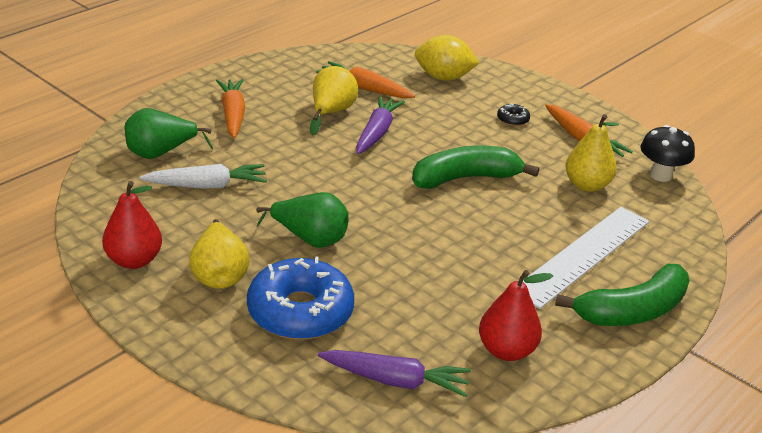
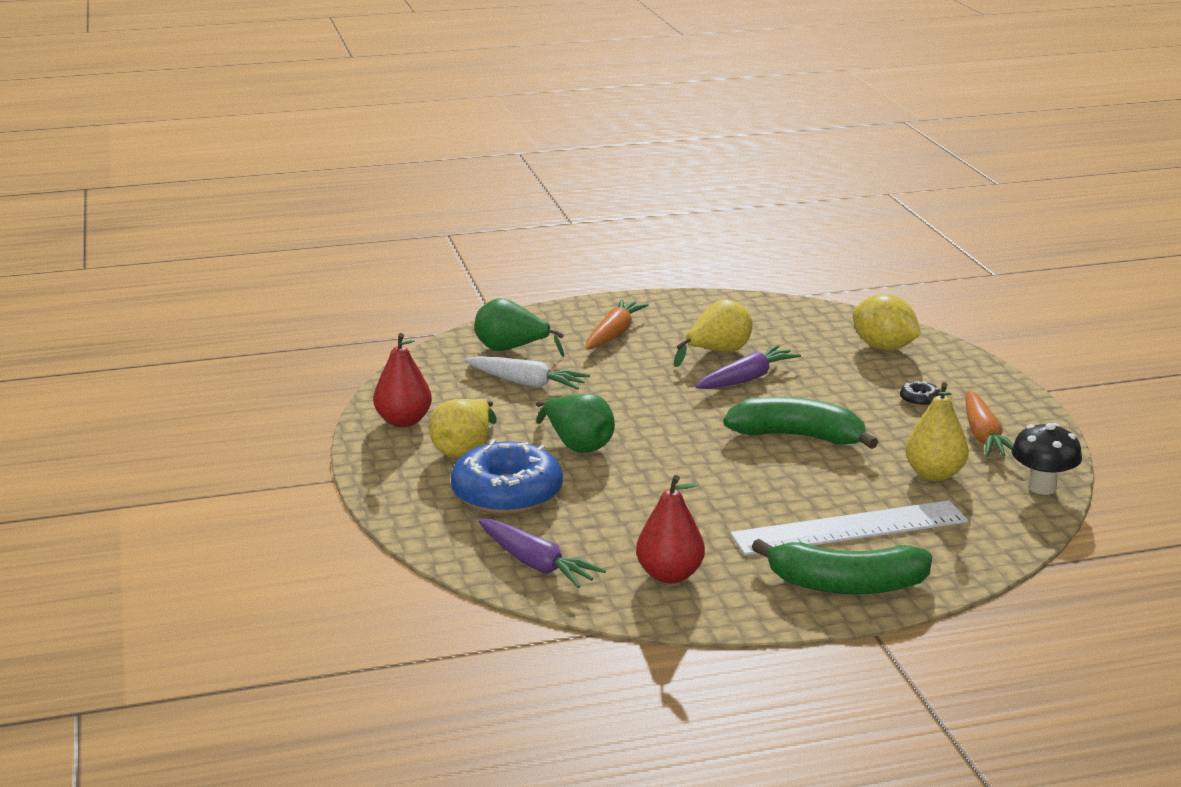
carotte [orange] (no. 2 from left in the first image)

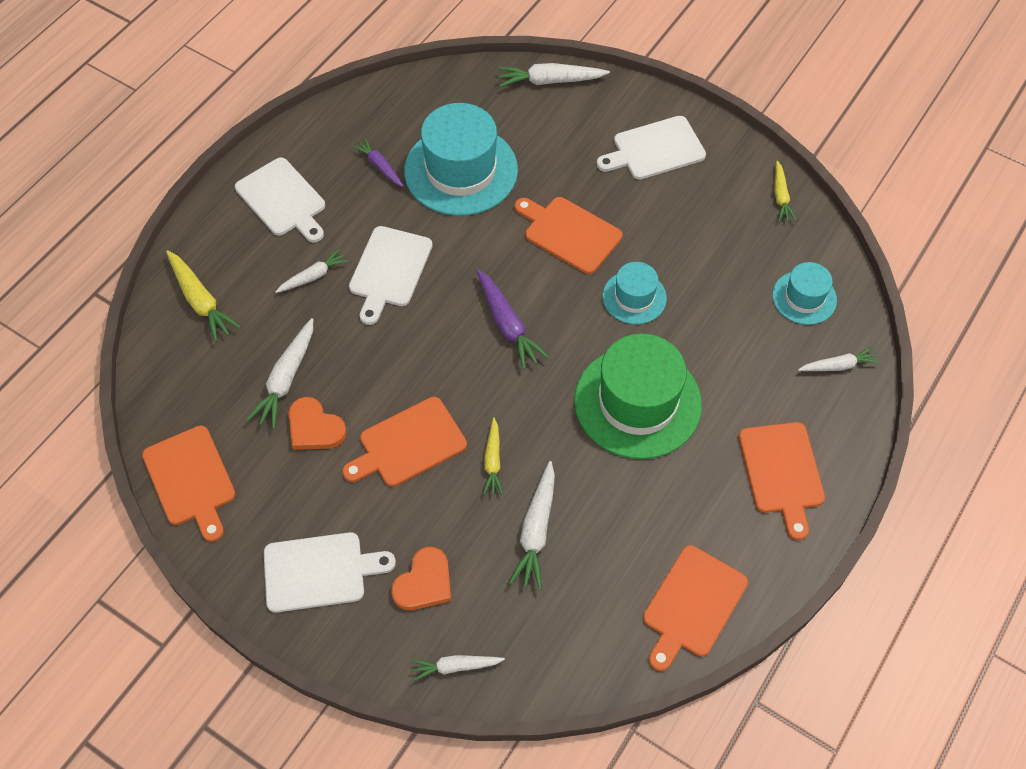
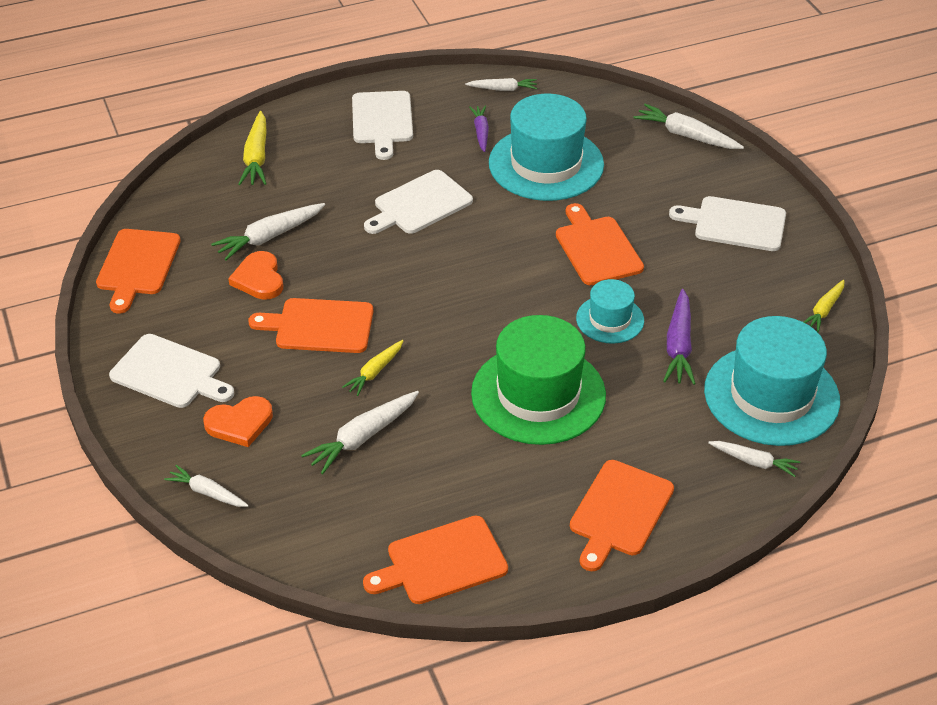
carotte [blanc] (no. 4 from left)
carotte [violet] (no. 2 from left)
chapeau [turquoise] (no. 3 from left)

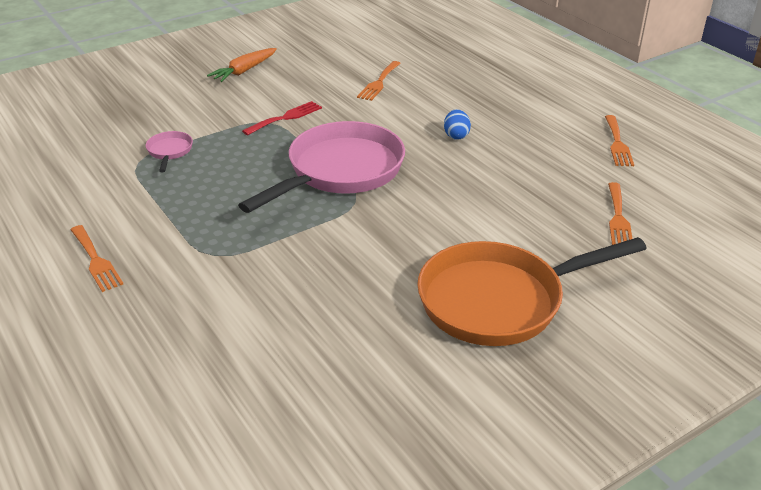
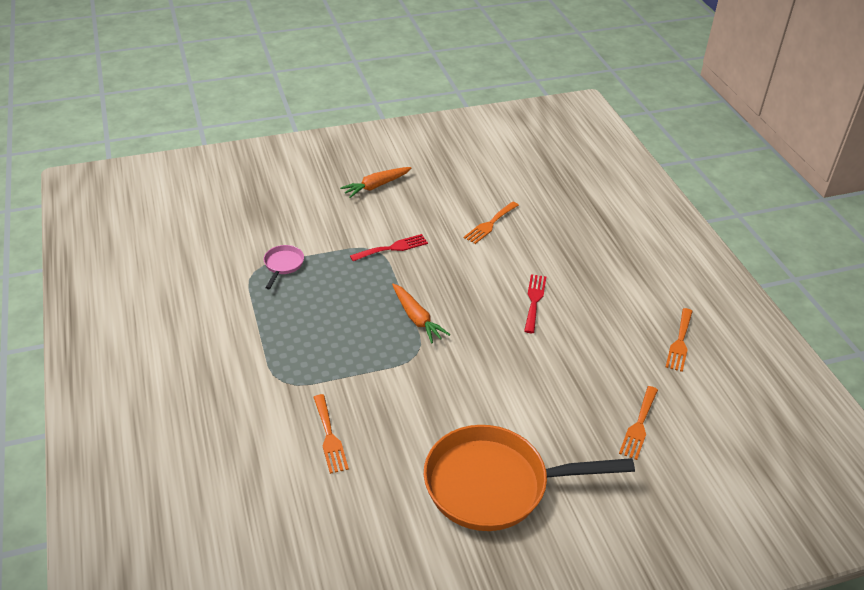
fourchette [orange] (no. 1 from left)
carotte [orange] (no. 2 from left)
fourchette [rouge] (no. 2 from left)

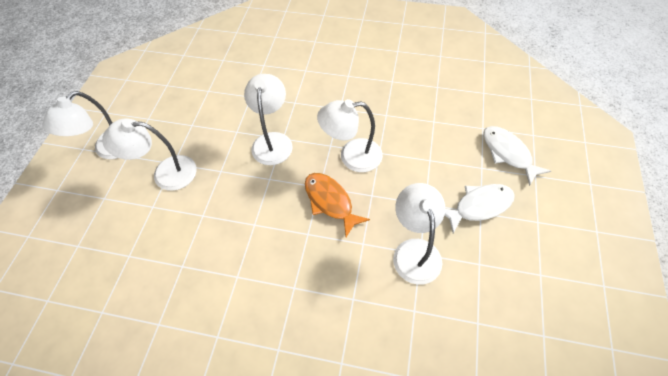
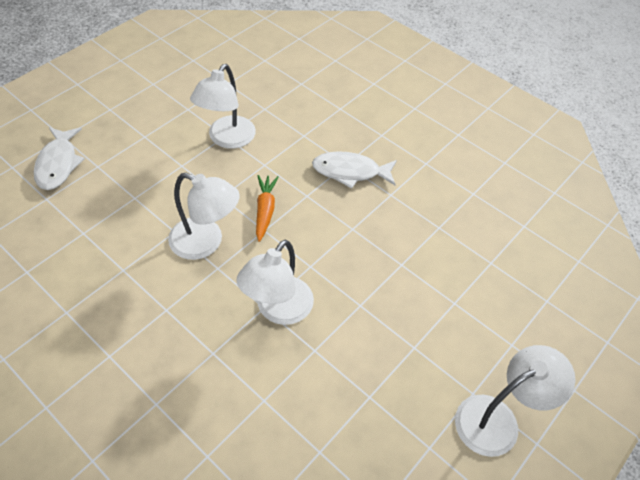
carotte [orange]
poisson [blanc] (no. 2 from left)
lampe [blanc] (no. 2 from left in the first image)

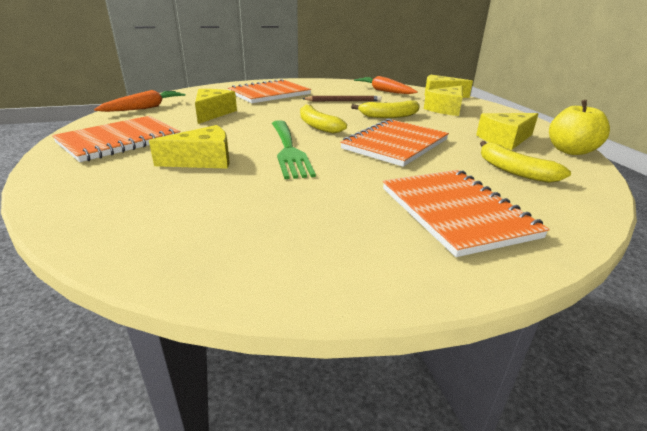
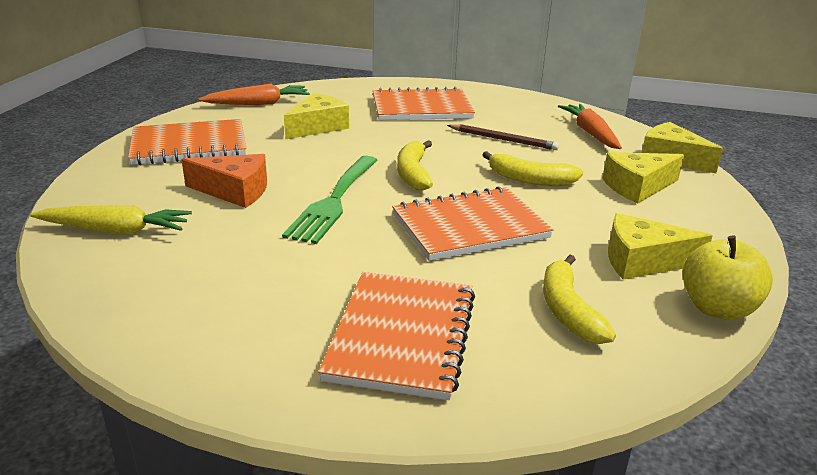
carotte [jaune]
fromage [orange]

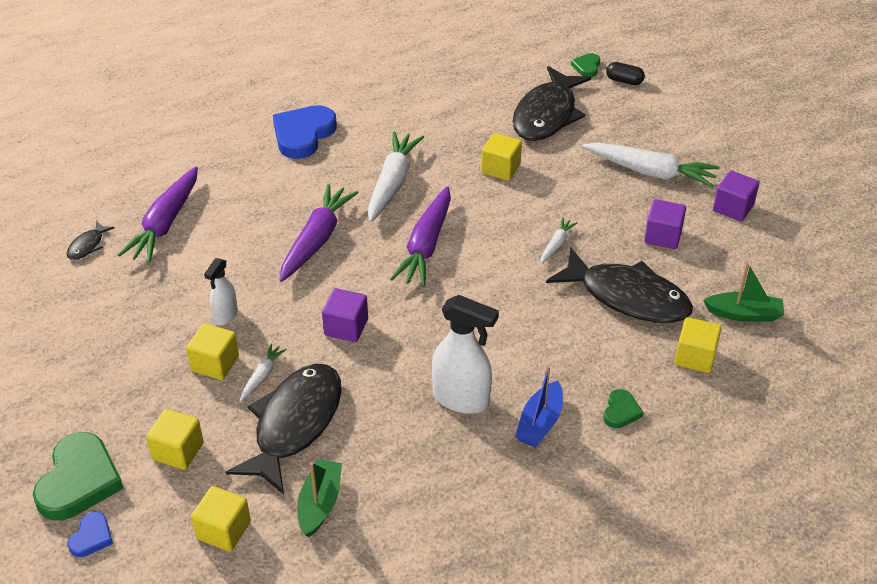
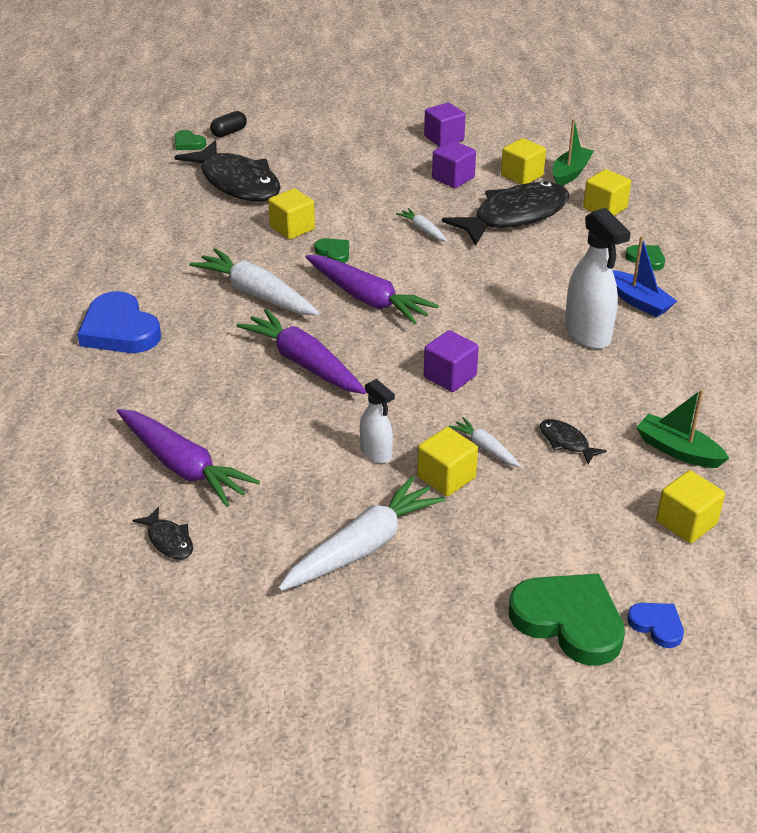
carotte [blanc] (no. 2 from left)
cœur [vert] (no. 2 from left)
cube [jaune] (no. 3 from left)
poisson [noir] (no. 4 from left)
vaporisateur [blanc] (no. 2 from left)

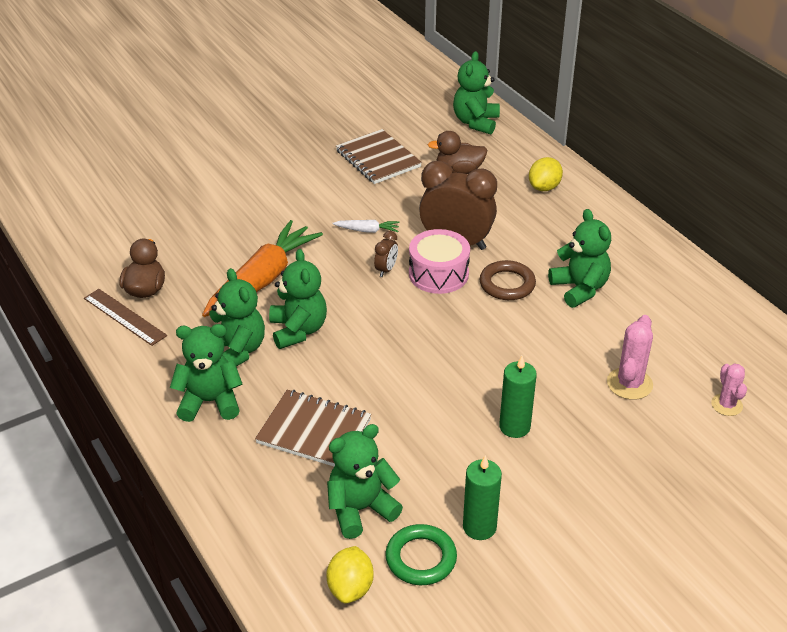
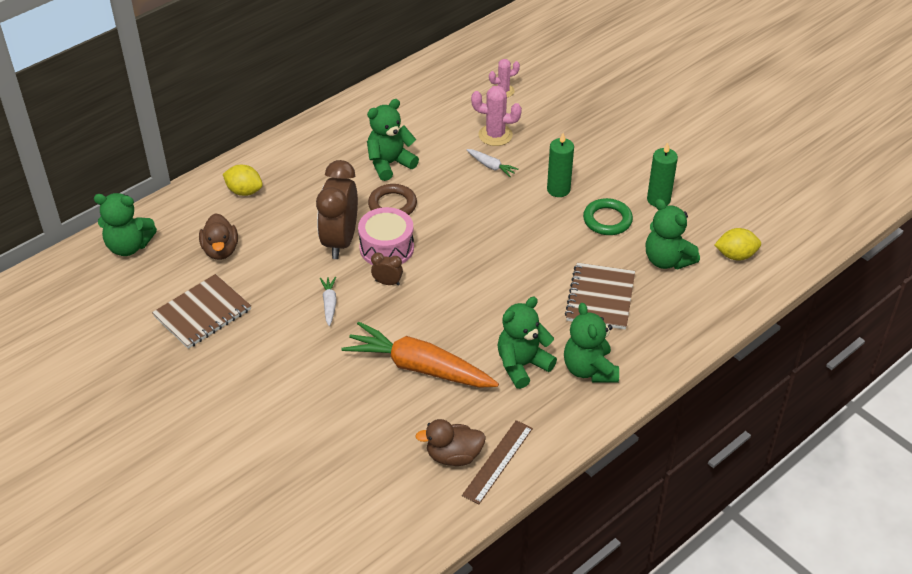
carotte [blanc] (no. 2 from left)
anneau [vert]
ours en peluche [vert] (no. 3 from left in the first image)

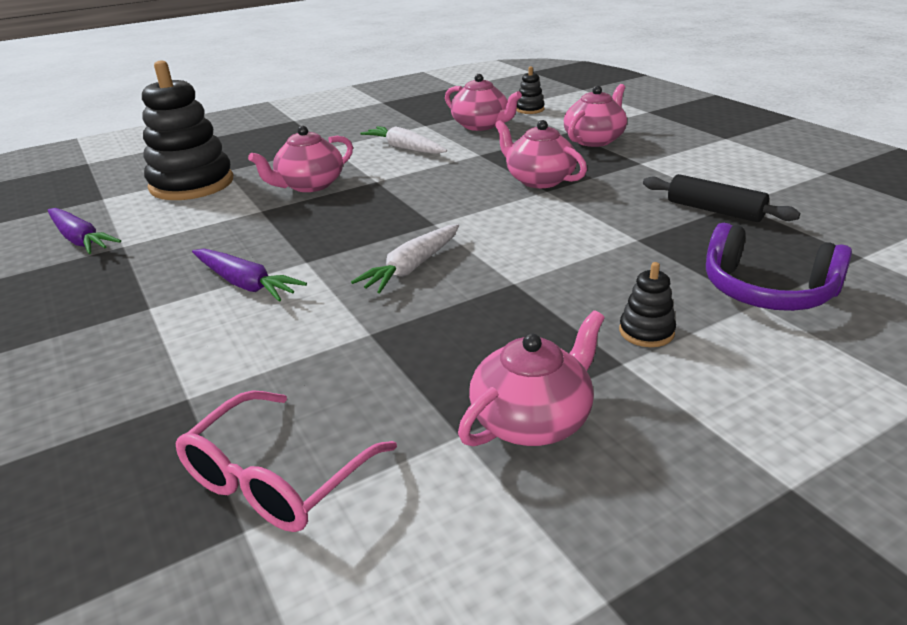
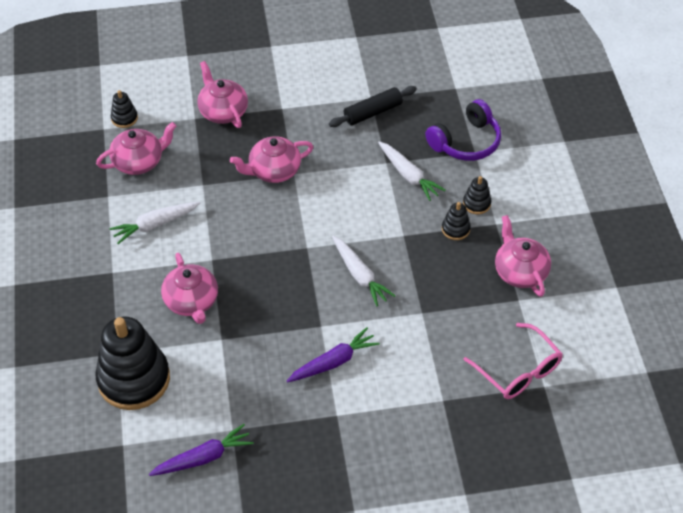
carotte [blanc] (no. 3 from left)
jouet à empiler [noir] (no. 3 from left)

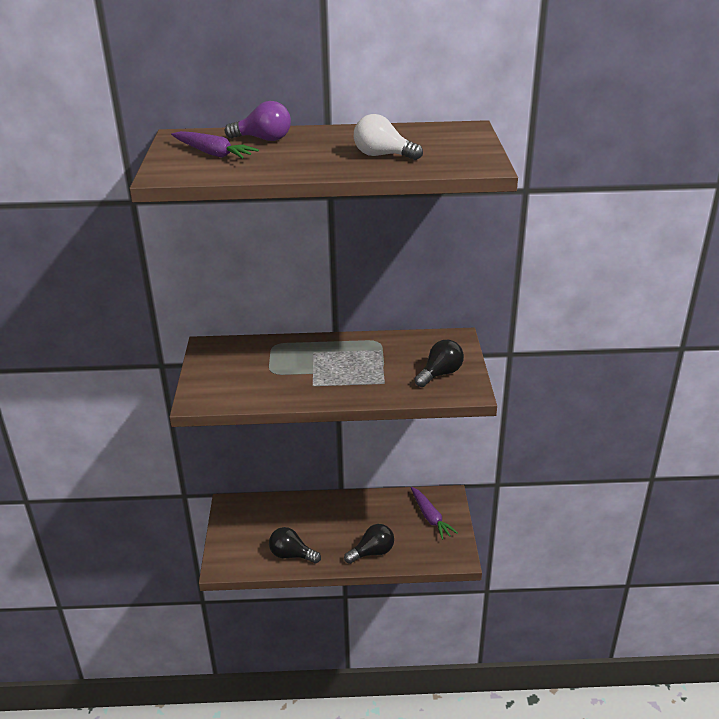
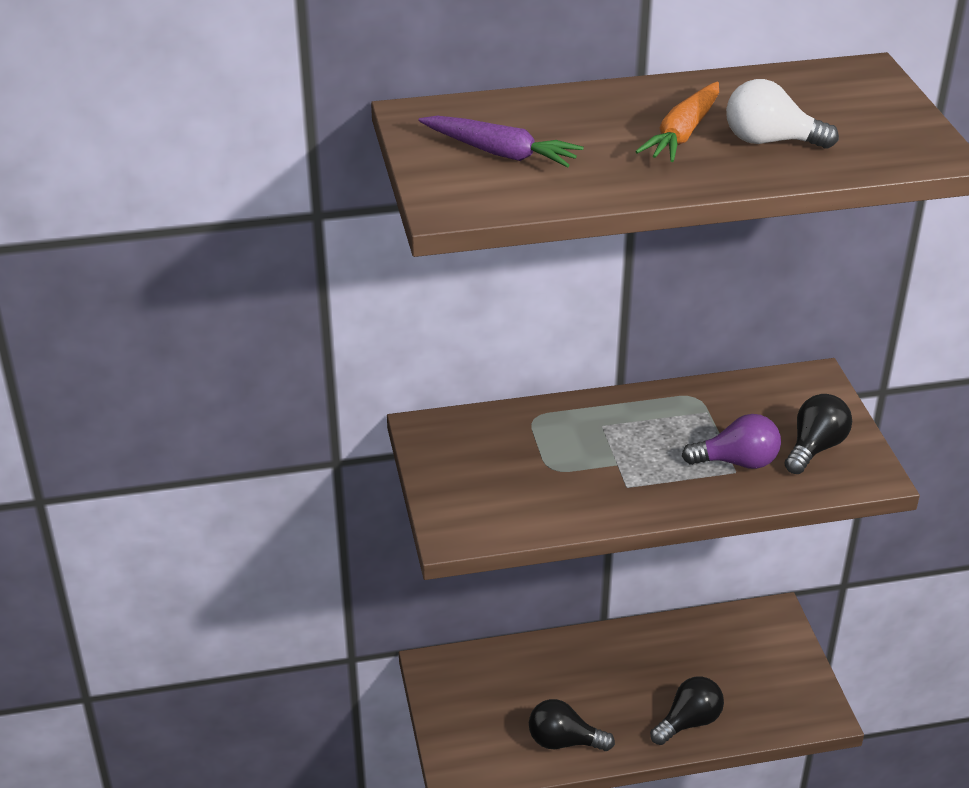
carotte [orange]
ampoule [violet]
carotte [violet] (no. 2 from left in the first image)

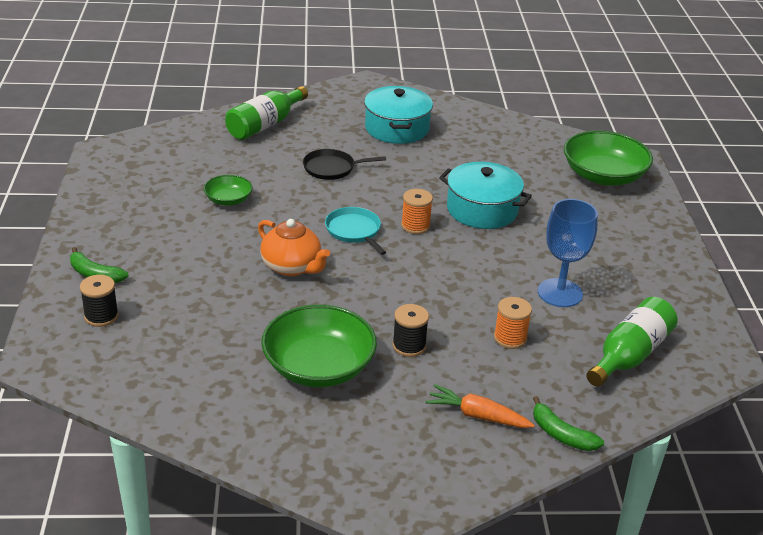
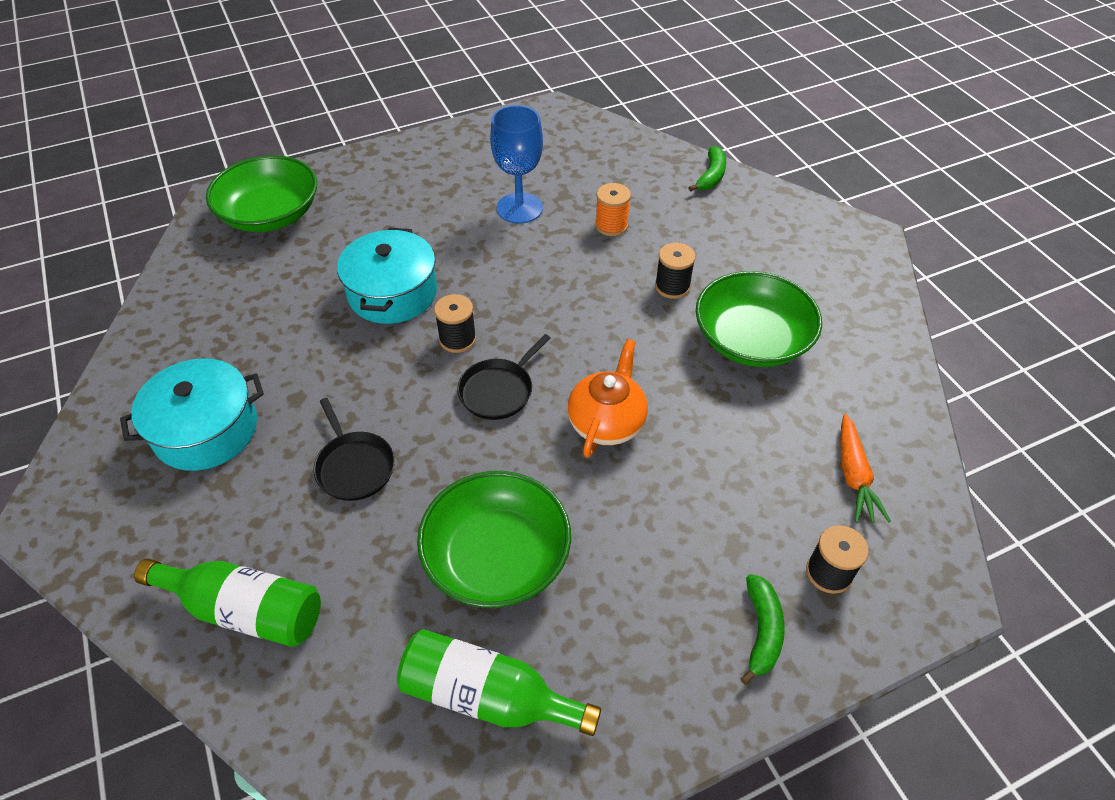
bouteille [vert] (no. 2 from left)
bol [vert] (no. 2 from left)
bobine [noir] (no. 1 from left)
poêle [noir] (no. 2 from left)
carotte [orange]

